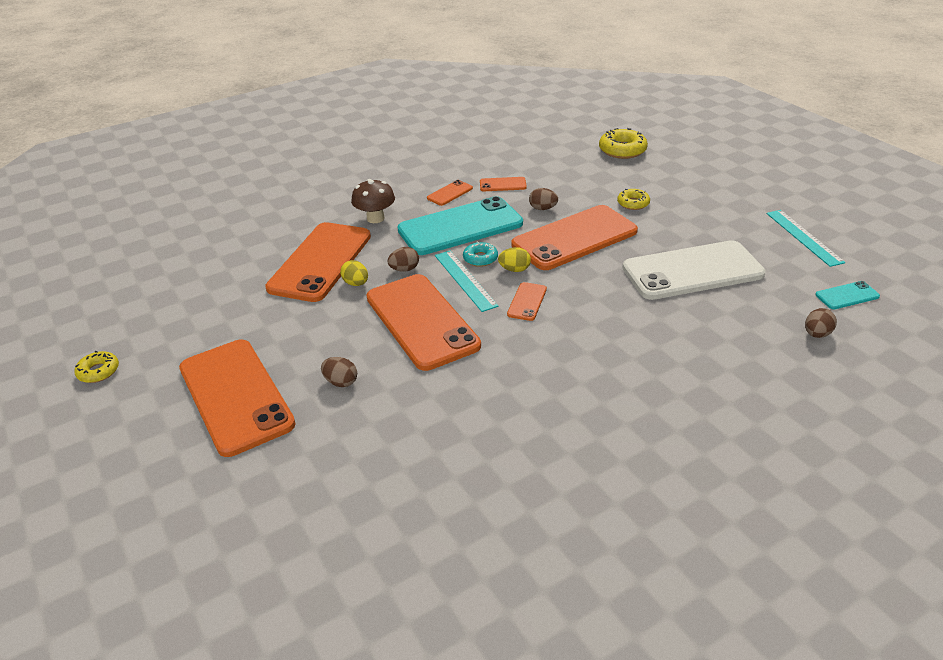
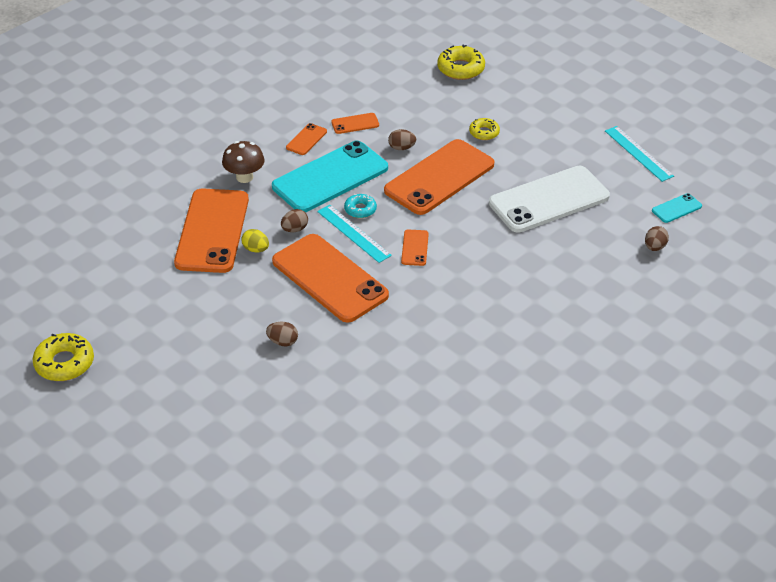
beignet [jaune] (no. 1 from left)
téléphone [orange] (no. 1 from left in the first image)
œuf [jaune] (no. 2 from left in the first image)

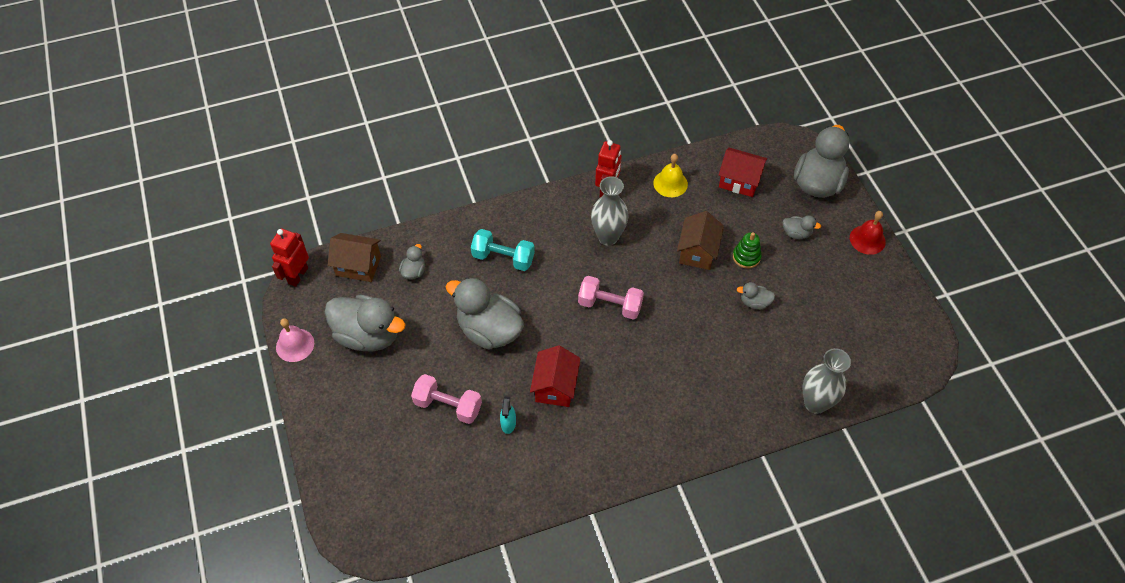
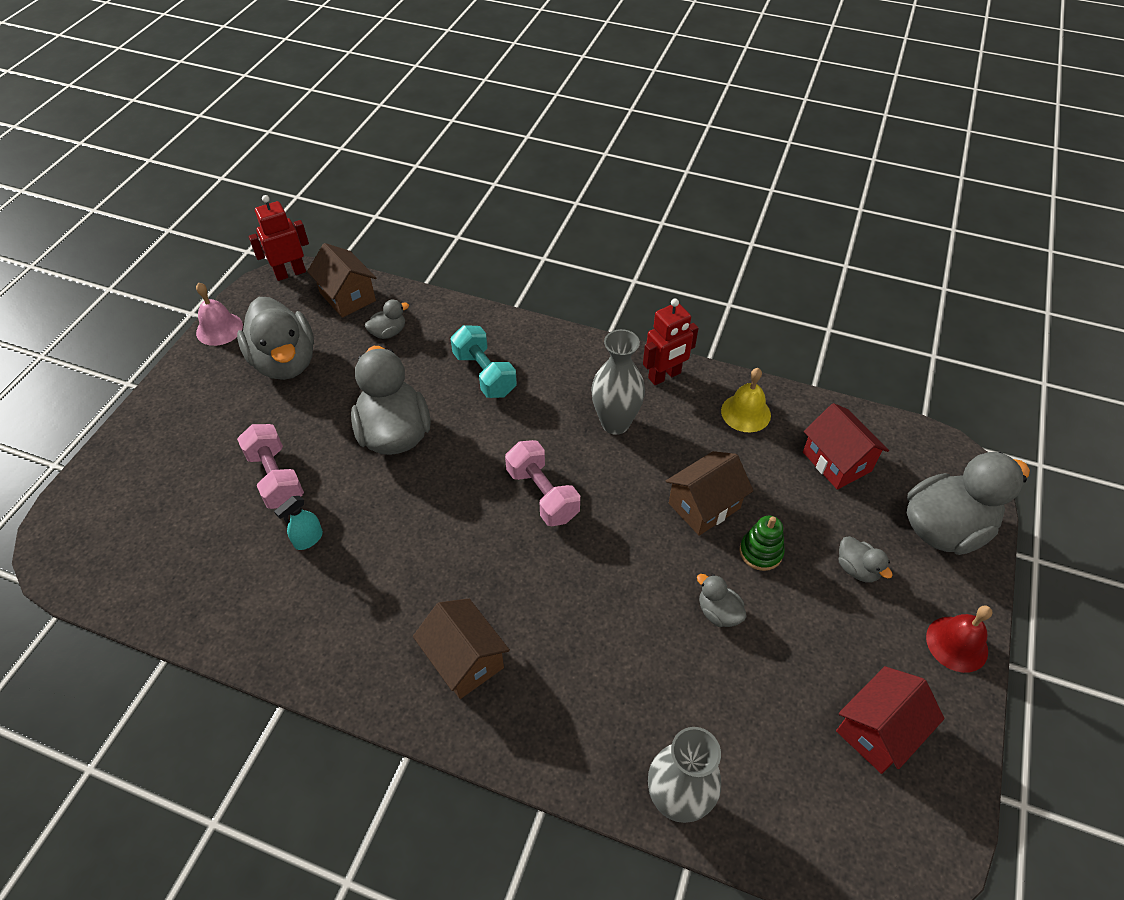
maison [marron] (no. 2 from left)
maison [rouge] (no. 2 from left)

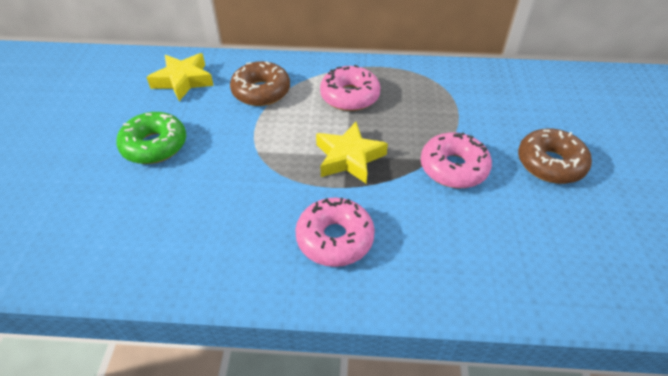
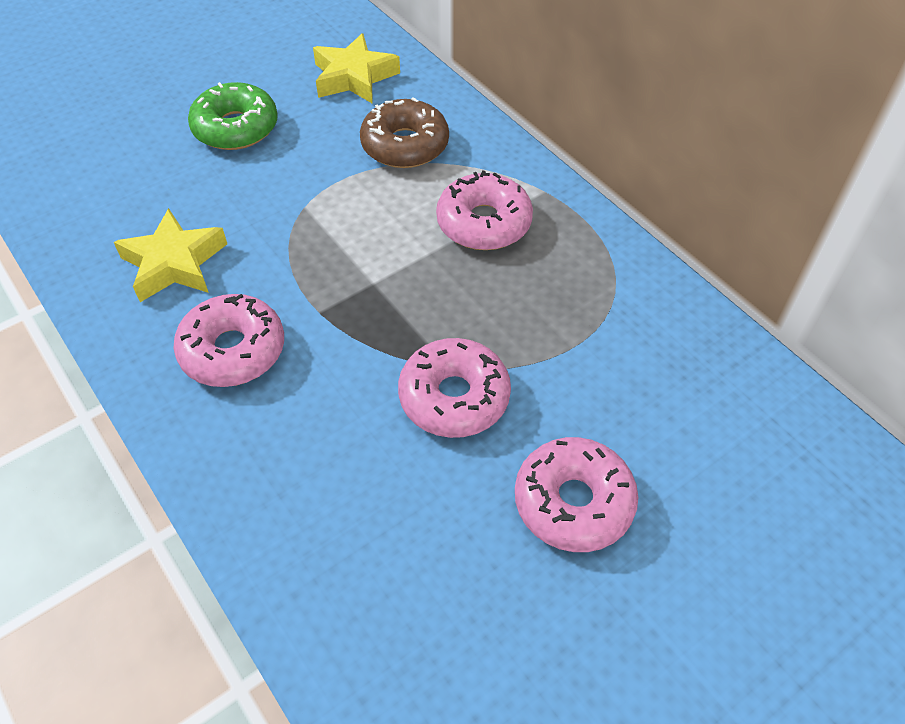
étoile [jaune] (no. 1 from left)
beignet [rose] (no. 4 from left)

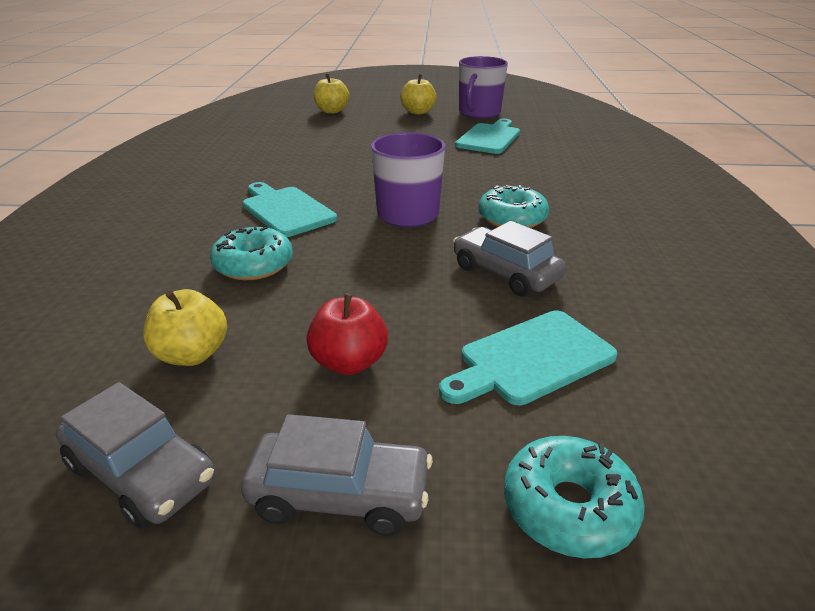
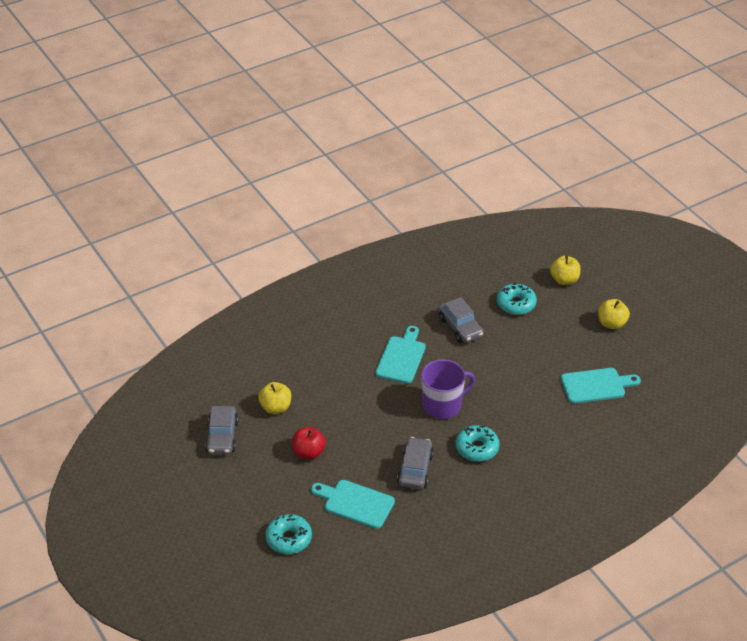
voiture [gris] (no. 3 from left)
beignet [turquoise] (no. 3 from left)
tasse [violet] (no. 2 from left in the first image)

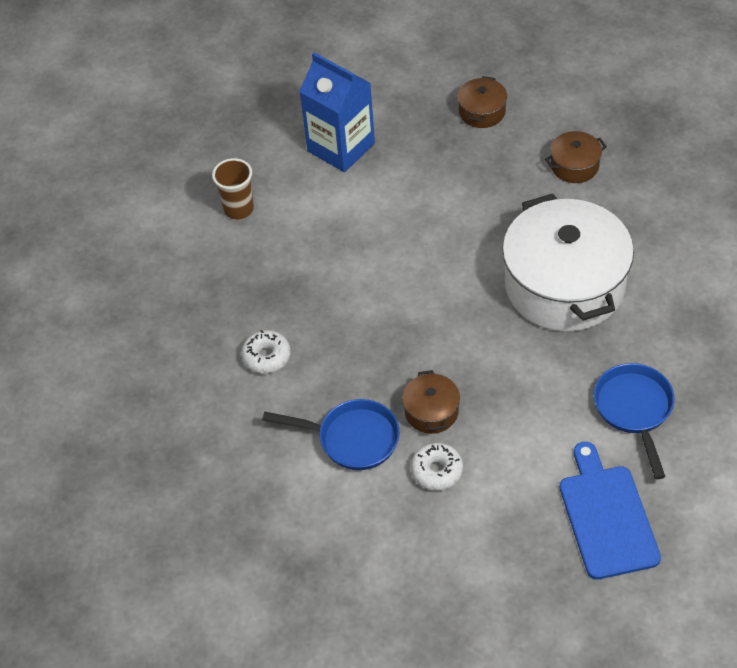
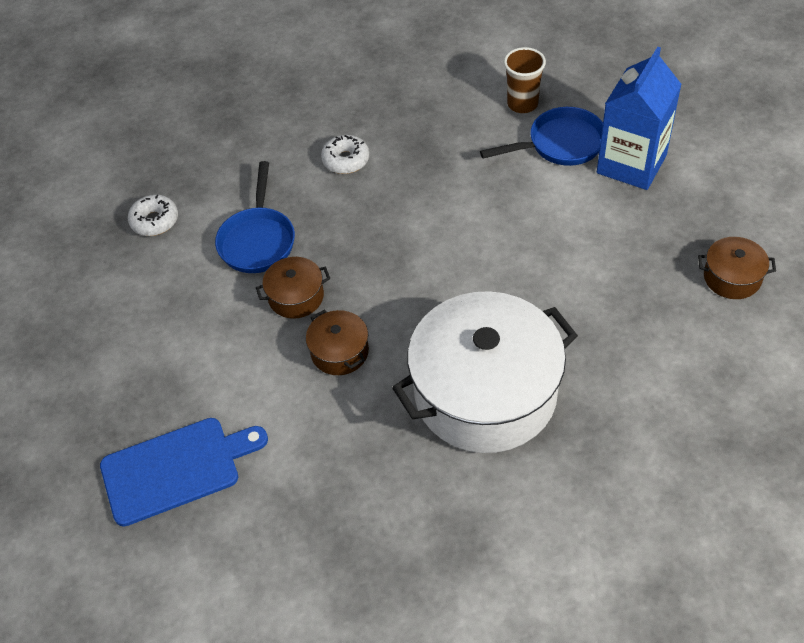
beignet [blanc] (no. 1 from left)
marmite [marron] (no. 2 from left)
poêle [bleu] (no. 2 from left)

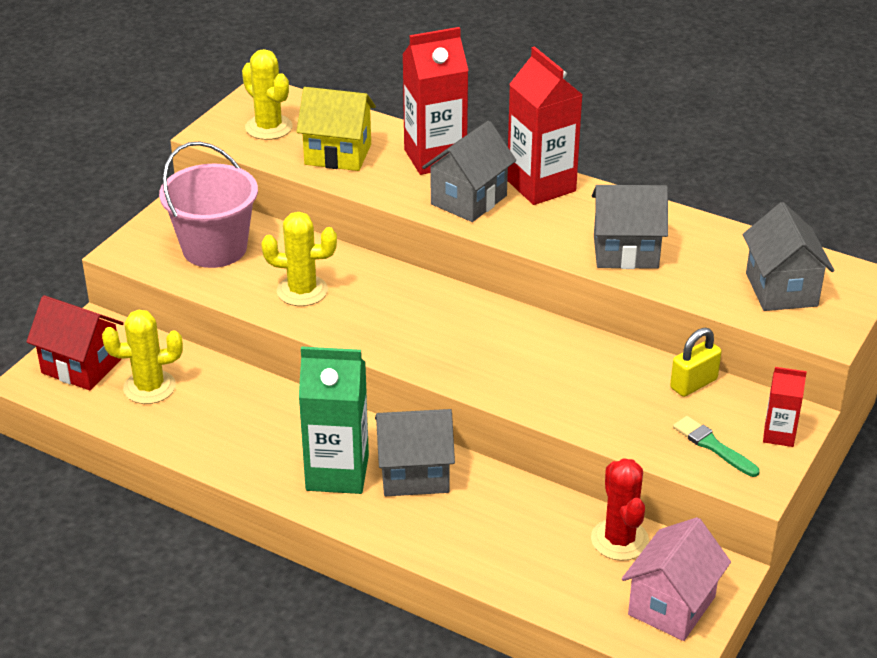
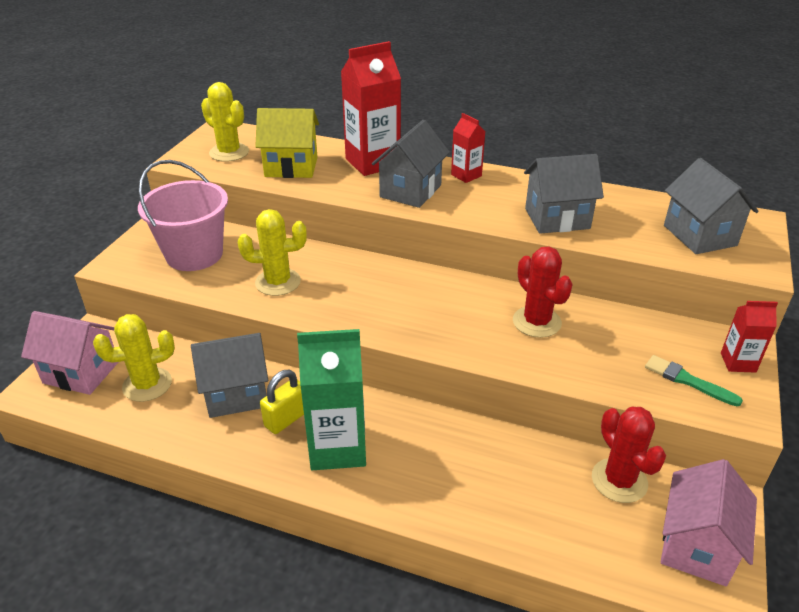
maison [rose] (no. 1 from left)
maison [gris] (no. 1 from left)
cadenas [jaune]
brique de lait [rouge] (no. 2 from left)
cactus [rouge] (no. 1 from left)

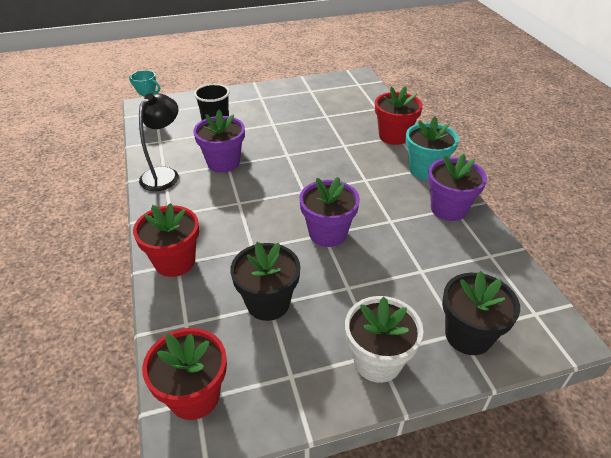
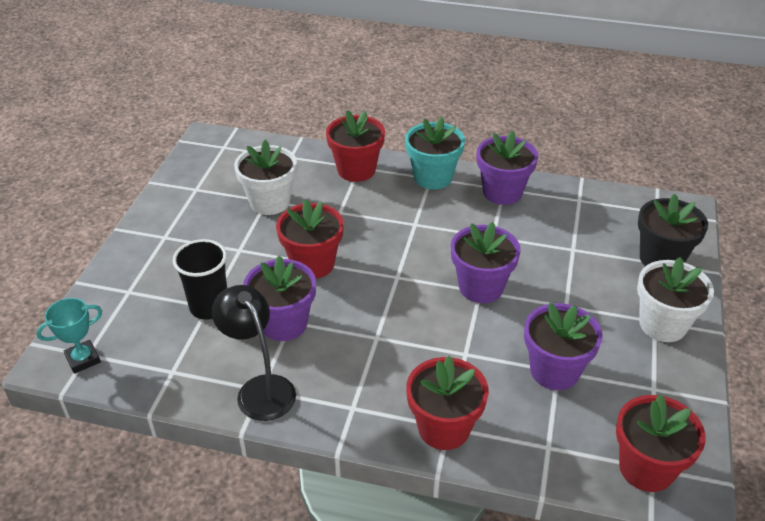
pot de fleurs [blanc] (no. 1 from left)
pot de fleurs [rouge] (no. 1 from left)
pot de fleurs [violet] (no. 4 from left)

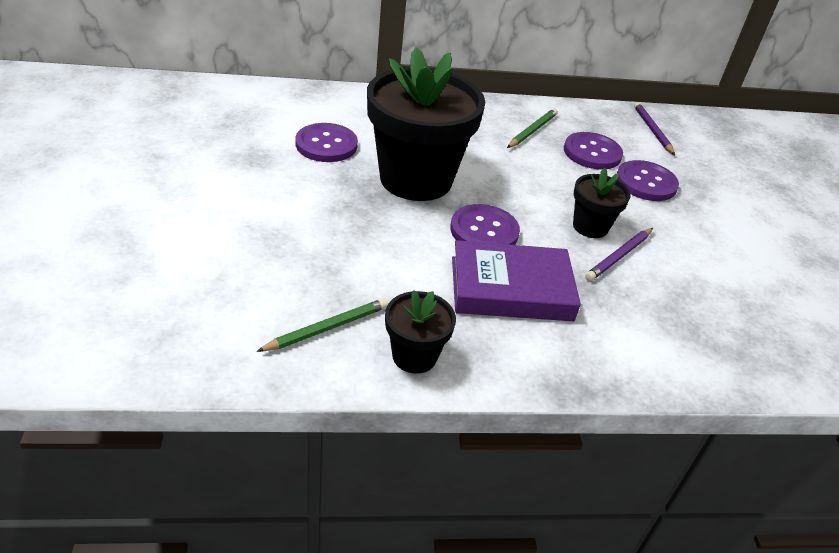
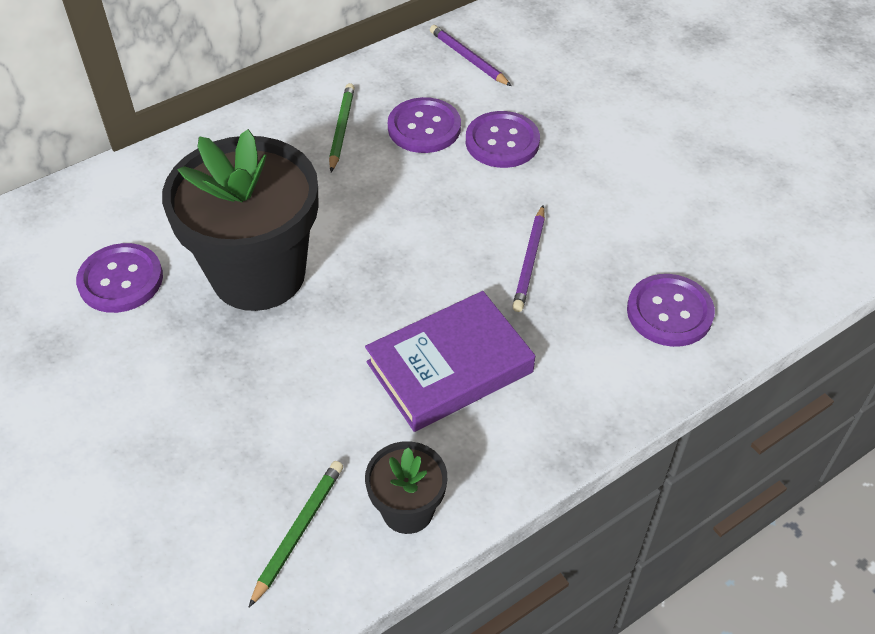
bouton [violet] (no. 4 from left)
pot de fleurs [noir] (no. 3 from left in the first image)

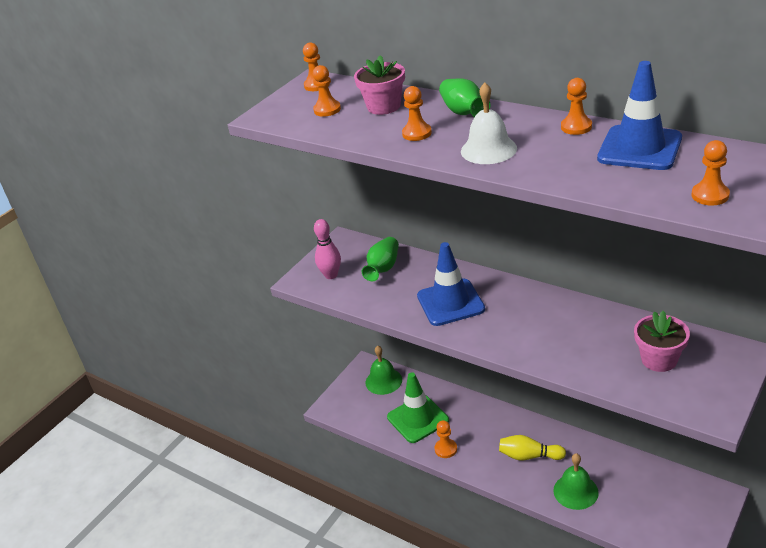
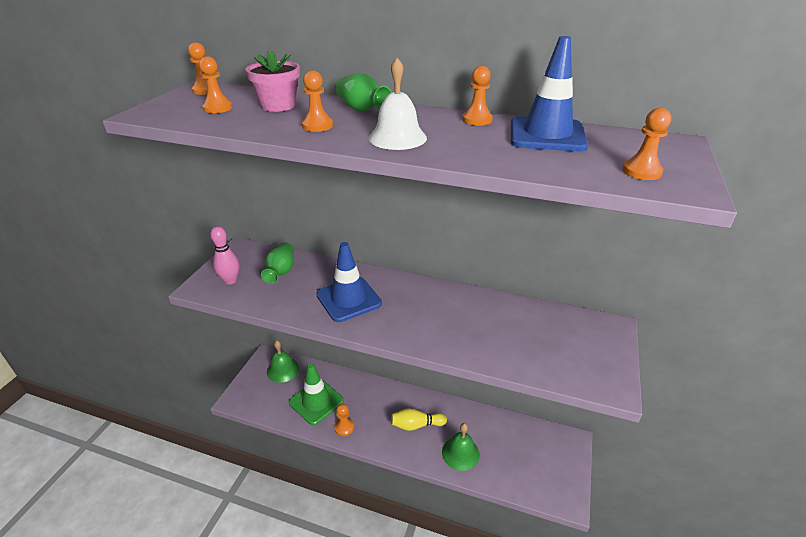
pot de fleurs [rose] (no. 2 from left in the first image)

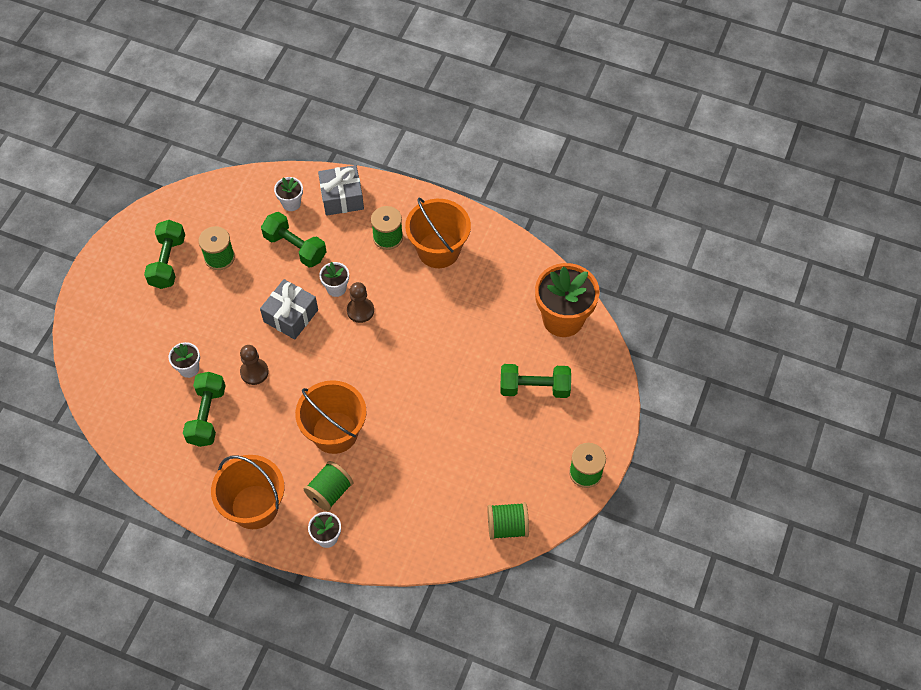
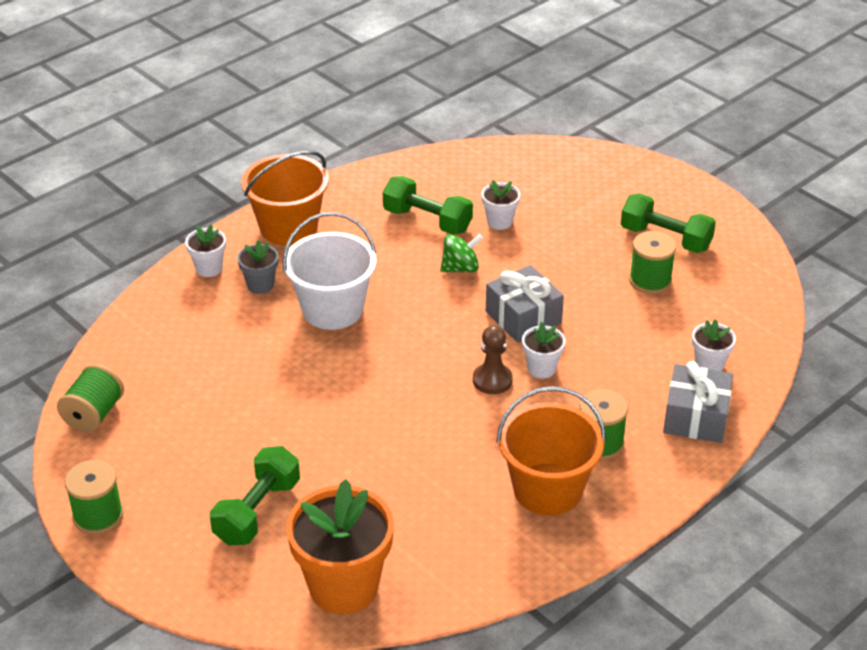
pot de fleurs [gris]
seau [blanc]
toupie [vert]
haltère [vert] (no. 3 from left in the first image)

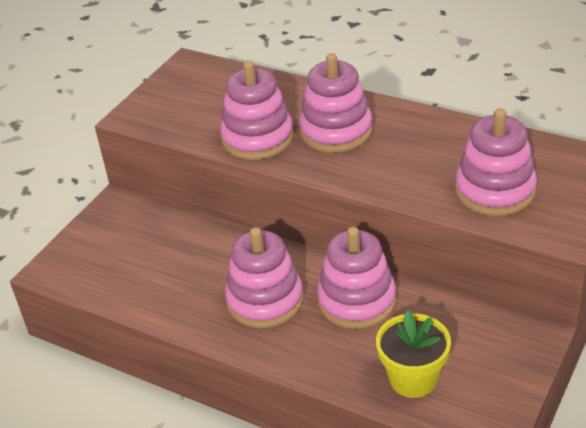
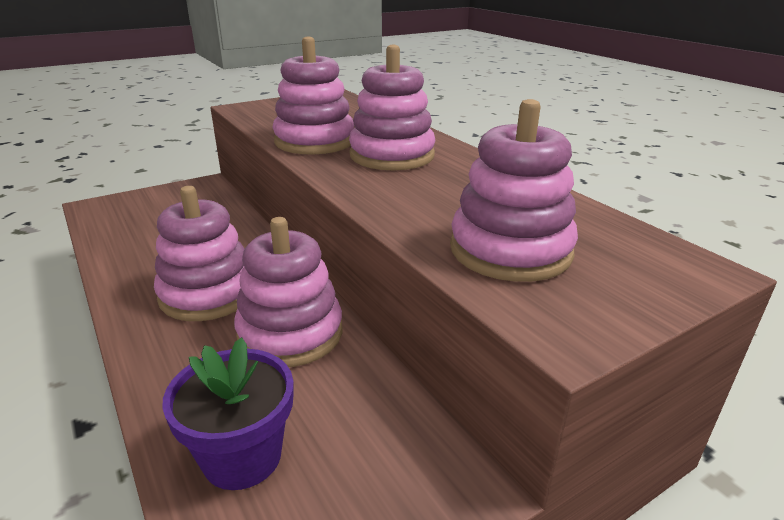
pot de fleurs [violet]

